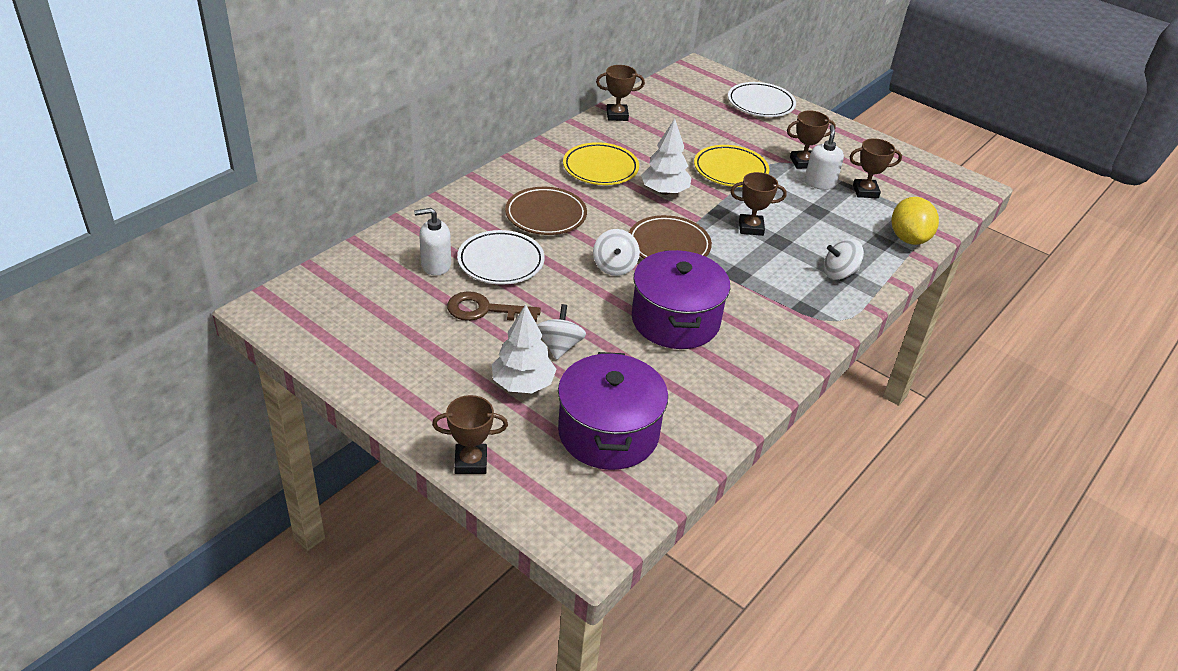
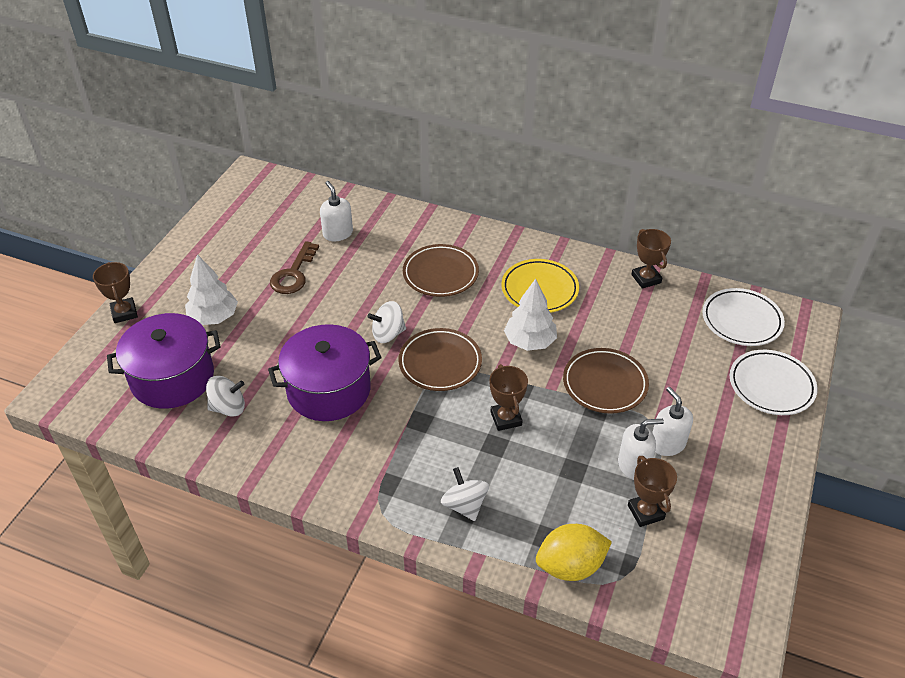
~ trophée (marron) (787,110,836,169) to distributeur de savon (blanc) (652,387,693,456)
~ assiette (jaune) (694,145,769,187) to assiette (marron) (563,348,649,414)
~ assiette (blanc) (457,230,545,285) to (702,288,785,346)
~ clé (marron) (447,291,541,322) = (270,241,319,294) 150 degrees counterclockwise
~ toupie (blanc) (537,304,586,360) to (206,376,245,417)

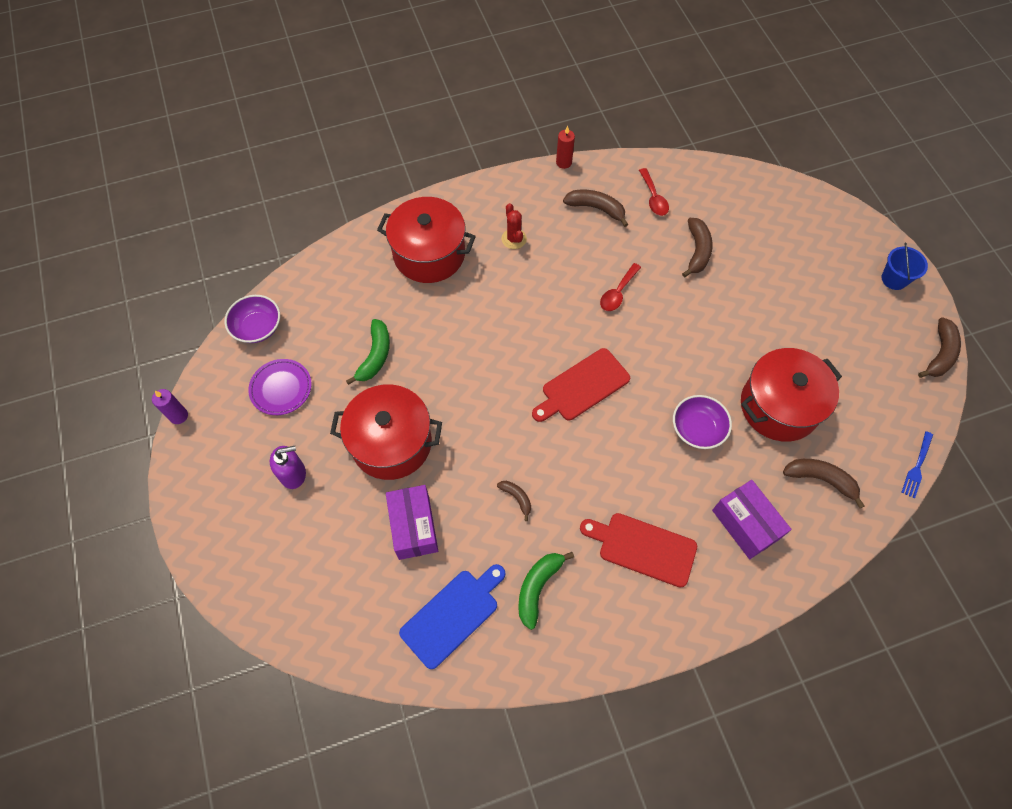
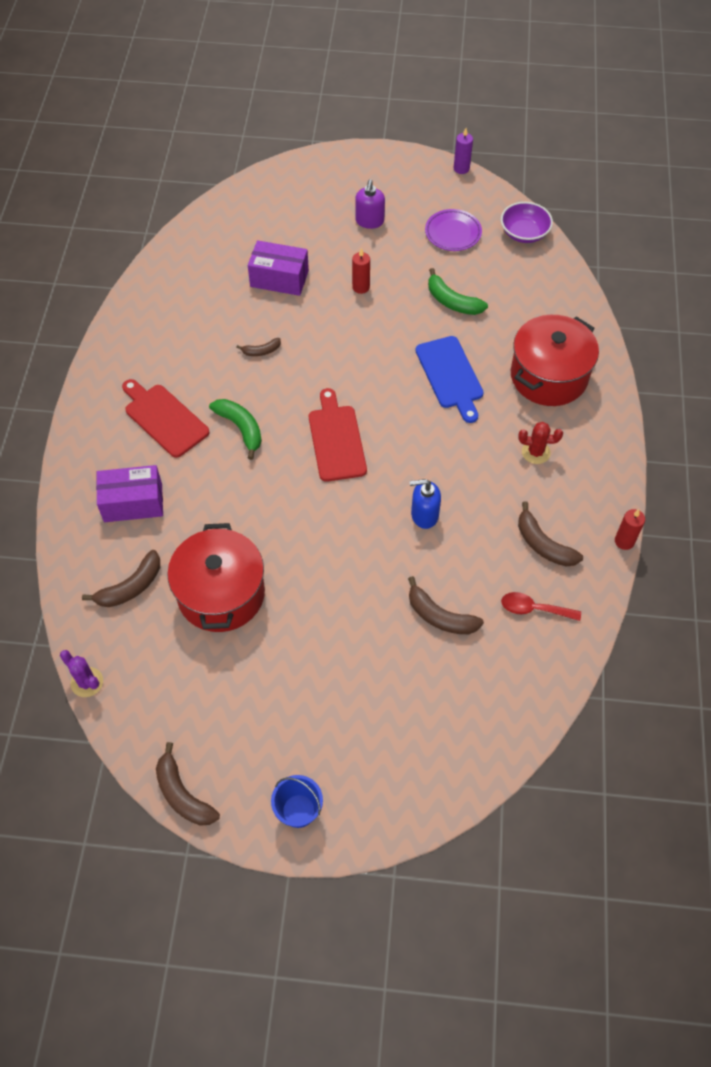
~ banane (marron) (563,190,629,227) = (518,501,583,567) 90 degrees clockwise
~ cuillère (rouge) (600,263,641,311) to distributeur de savon (bleu) (410,479,441,529)
~ marmite (rouge) (330,384,442,480) to bougie (rouge) (352,248,370,294)
- bol (violet) (673,395,732,449)
~ fourchette (bleu) (901,431,933,499) to cactus (violet) (60,650,103,697)
~ planche à découper (rouge) (580,513,697,588) = (122,379,210,458) 90 degrees counterclockwise
~ banane (vert) (518,552,574,630) to (209,399,262,460)
~ planche à découper (bleu) (399,564,505,669) to (415,336,484,423)

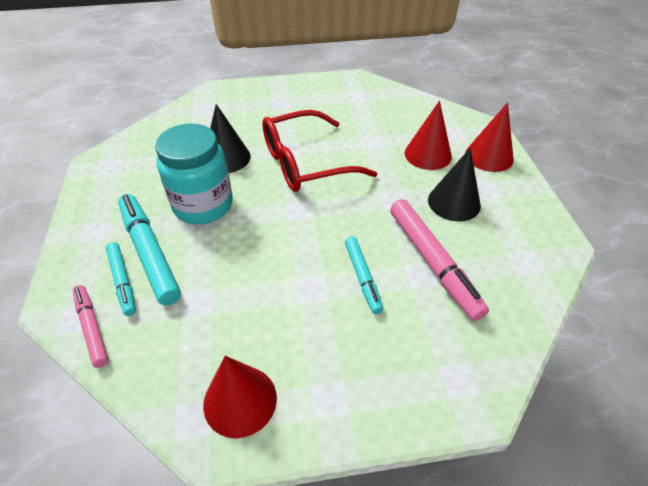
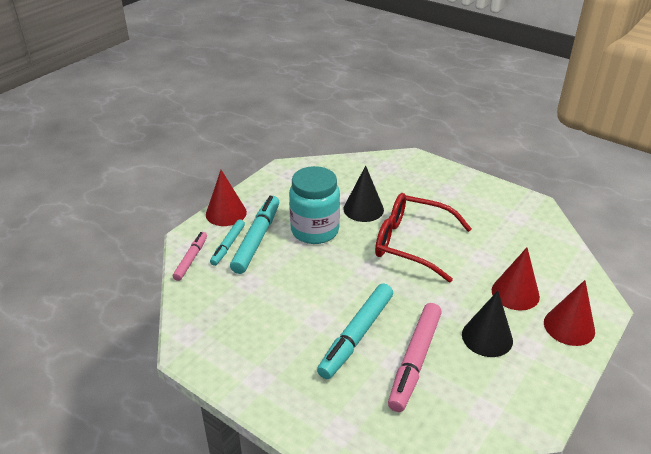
~ feutre (turquoise) (345,237,383,314) = (317,283,393,379) x1.70
~ cône (rouge) (203,356,277,438) to (206,170,247,226)

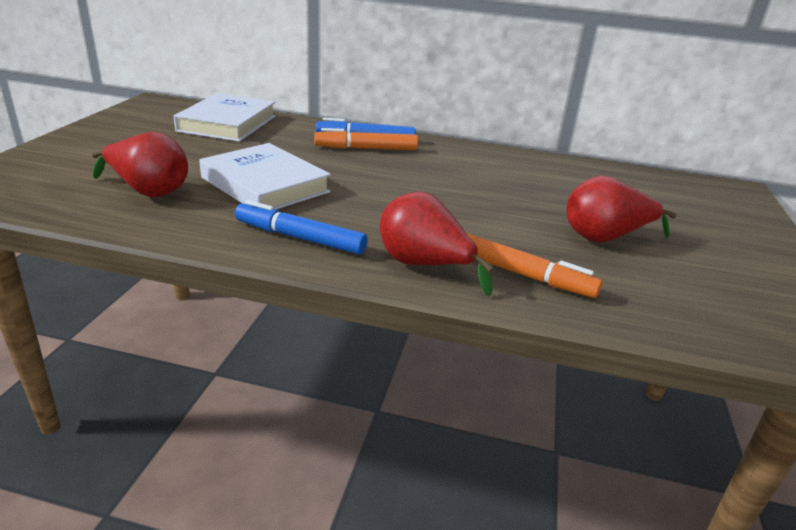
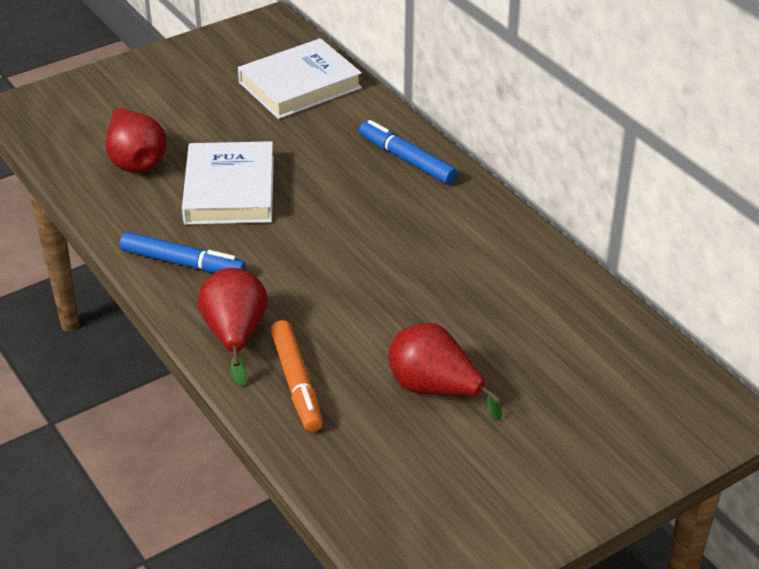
- feutre (orange) (314,128,418,150)
~ feutre (bleu) (235,200,368,255) = (120,232,246,273) 135 degrees clockwise

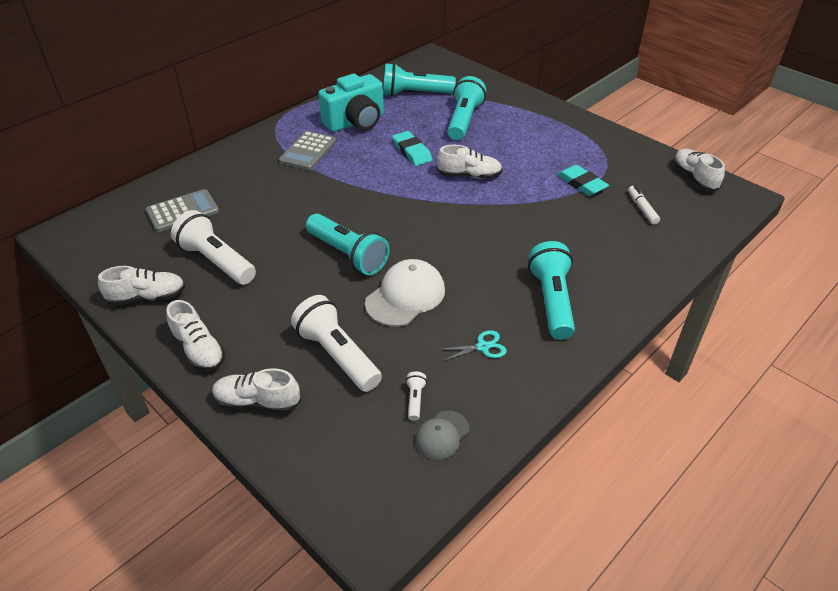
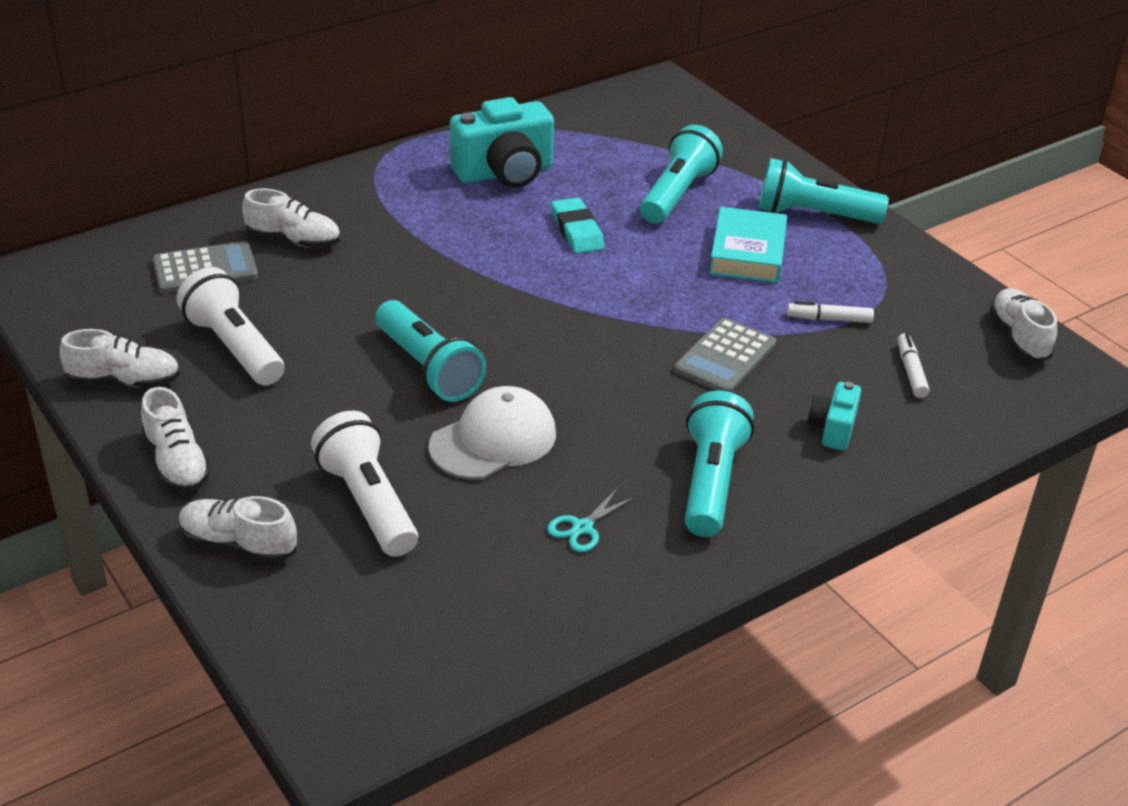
~ lampe de poche (turquoise) (383,63,456,96) to (758,158,889,224)
~ calculatrice (gris) (279,131,336,170) to (674,318,776,392)
~ chaussure (blanc) (437,145,502,179) to (242,188,340,248)
~ gomme (turquoise) (557,165,609,196) to feutre (blanc) (787,301,874,323)
~ ciseaux (turquoise) (437,330,507,362) = (547,488,636,552) 135 degrees clockwise
- lampe de poche (blanc) (406,371,427,421)
- casquette (gris) (415,411,469,460)
+ livre (turquoise) (709,207,787,283)
+ appareil photo (turquoise) (808,382,861,450)

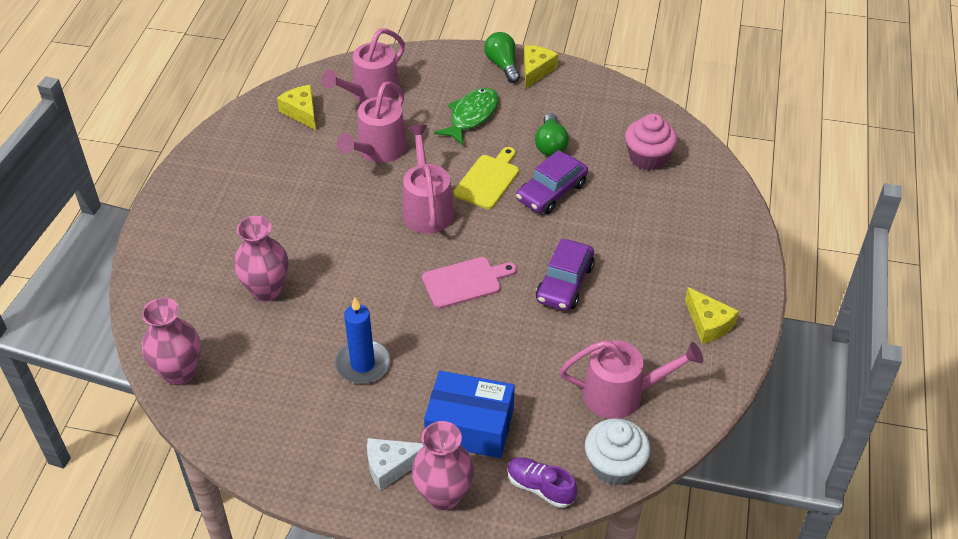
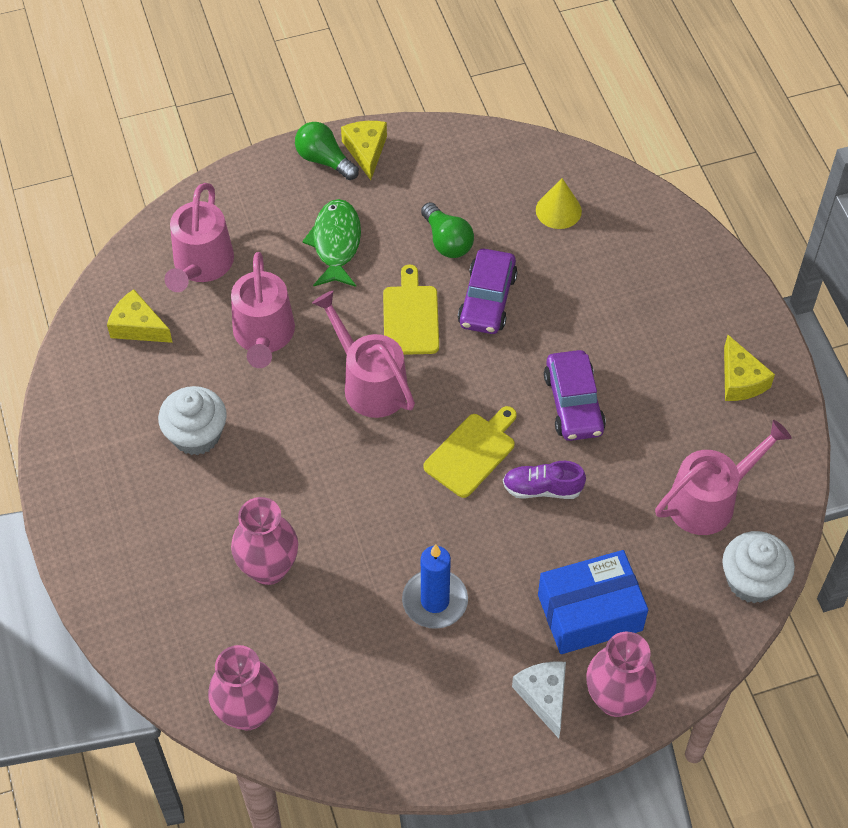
~ muffin (rose) (625,114,677,170) to cône (jaune) (536,178,582,229)
~ planche à découper (rose) (422,257,517,309) to planche à découper (jaune) (423,406,517,498)
~ fromage (jaune) (685,287,739,344) = (724,335,775,401) 45 degrees clockwise
~ fromage (blanc) (367,438,424,491) = (512,661,566,738) 120 degrees clockwise
~ chaussure (violet) (507,457,577,508) to (503,461,586,499)
+ muffin (blanc) (158,386,227,455)

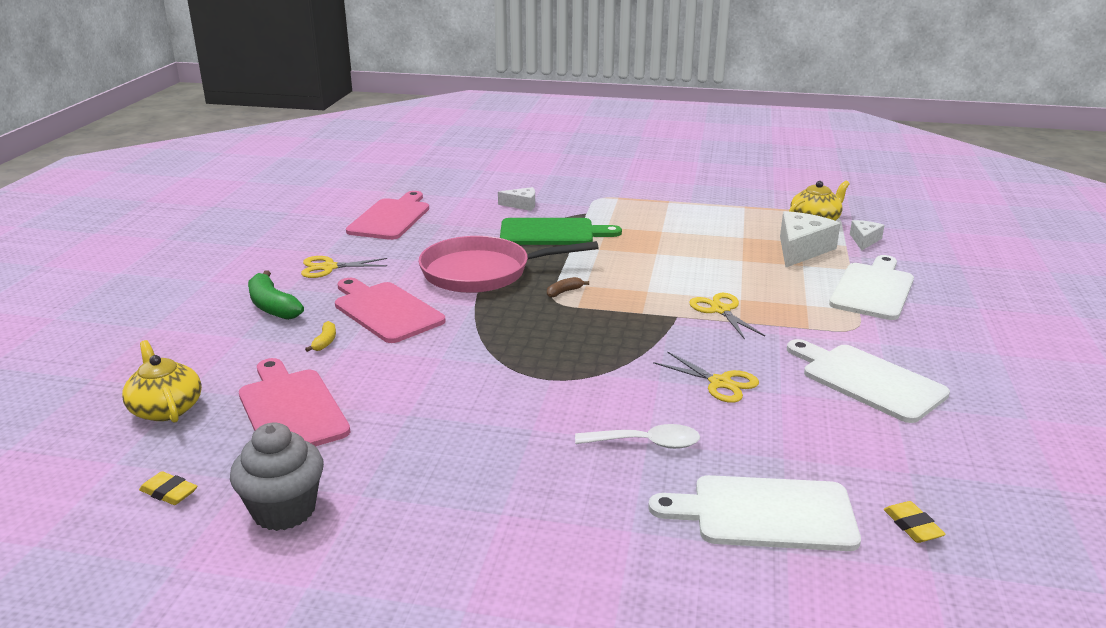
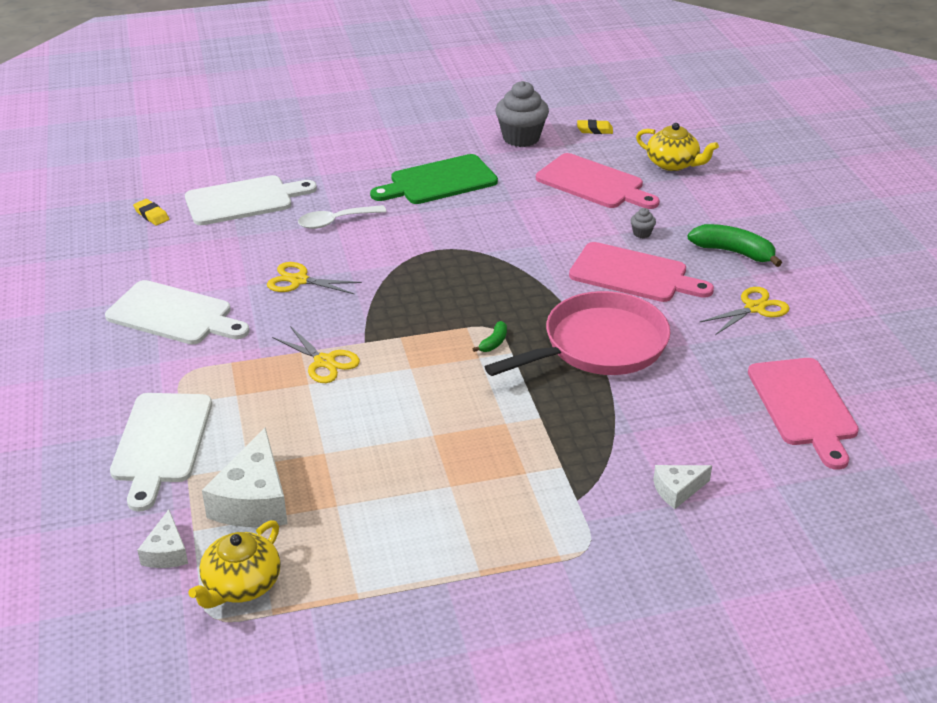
~ planche à découper (vert) (500,218,622,245) to (370,154,498,204)
~ banane (marron) (547,277,589,297) to banane (vert) (473,321,507,352)
~ banane (jaune) (305,321,336,352) to muffin (gris) (630,208,656,238)

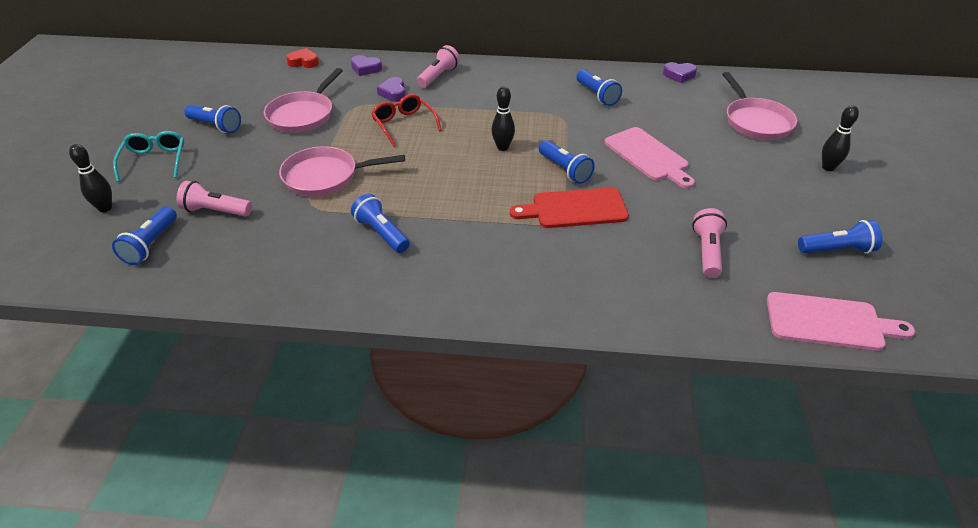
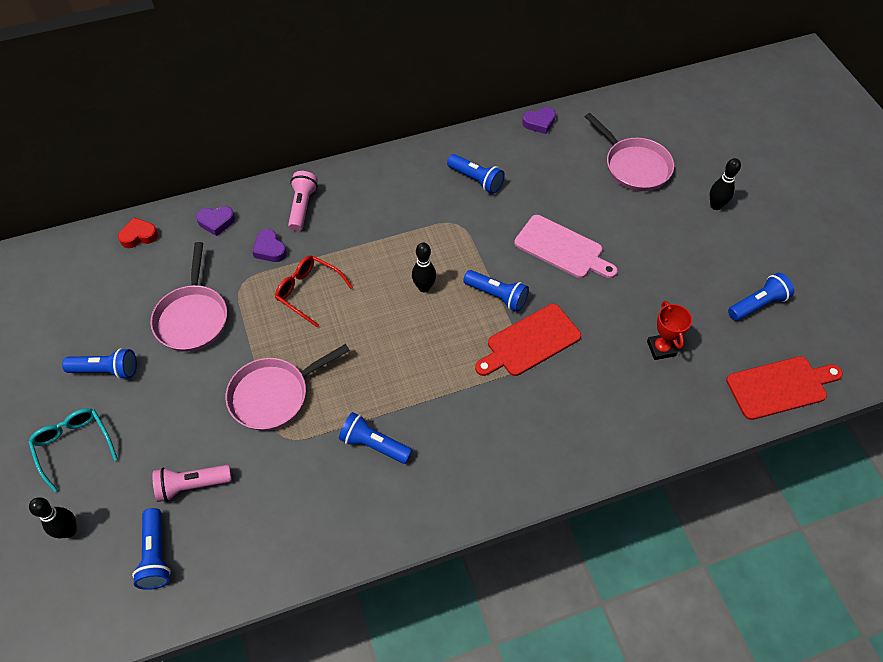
~ lampe de poche (rose) (692,208,727,278) to trophée (rouge) (647,301,692,360)
~ planche à découper (rose) (767,292,915,351) to planche à découper (rouge) (726,356,843,420)

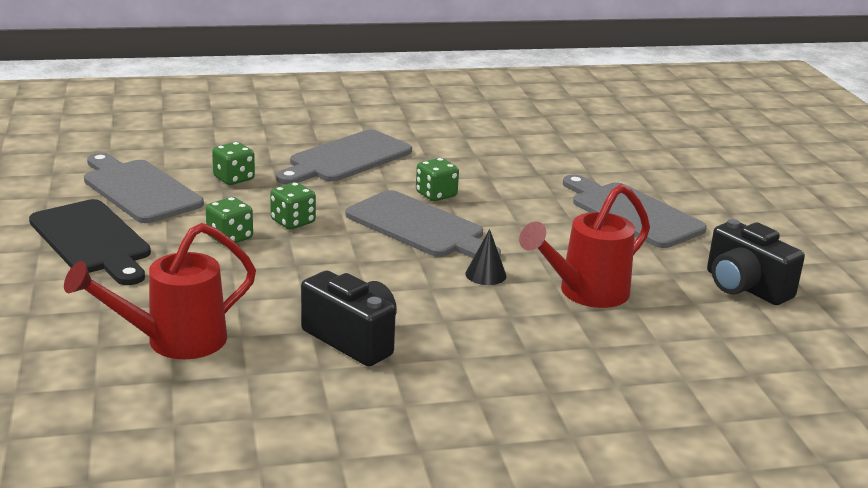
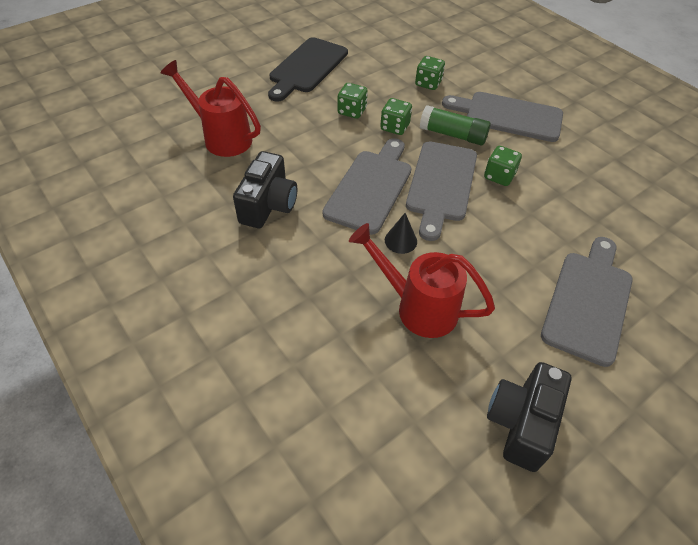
~ planche à découper (gris) (84,153,204,223) to (322,138,412,235)
+ bâton de colle (vert) (420,105,491,146)

